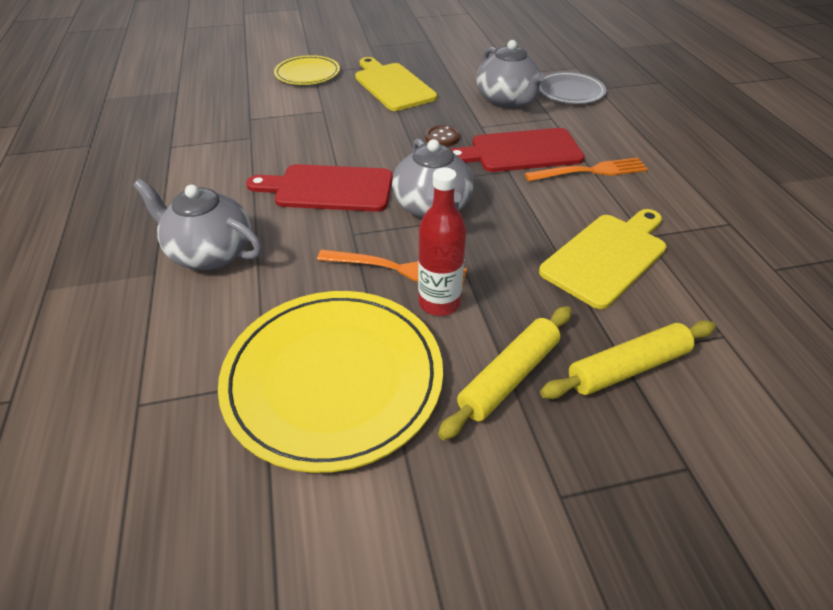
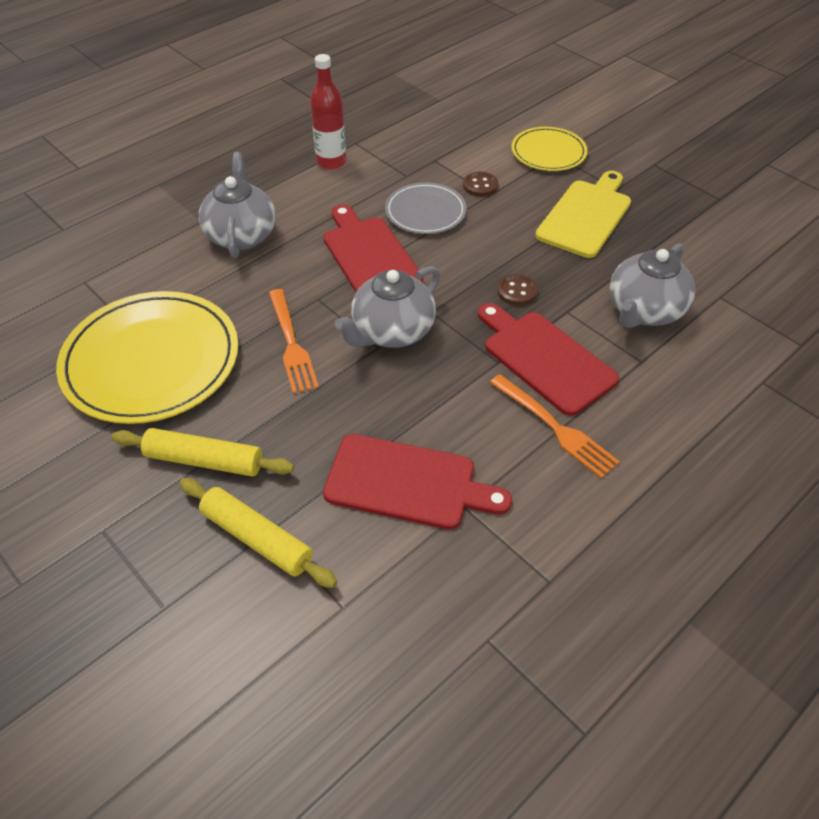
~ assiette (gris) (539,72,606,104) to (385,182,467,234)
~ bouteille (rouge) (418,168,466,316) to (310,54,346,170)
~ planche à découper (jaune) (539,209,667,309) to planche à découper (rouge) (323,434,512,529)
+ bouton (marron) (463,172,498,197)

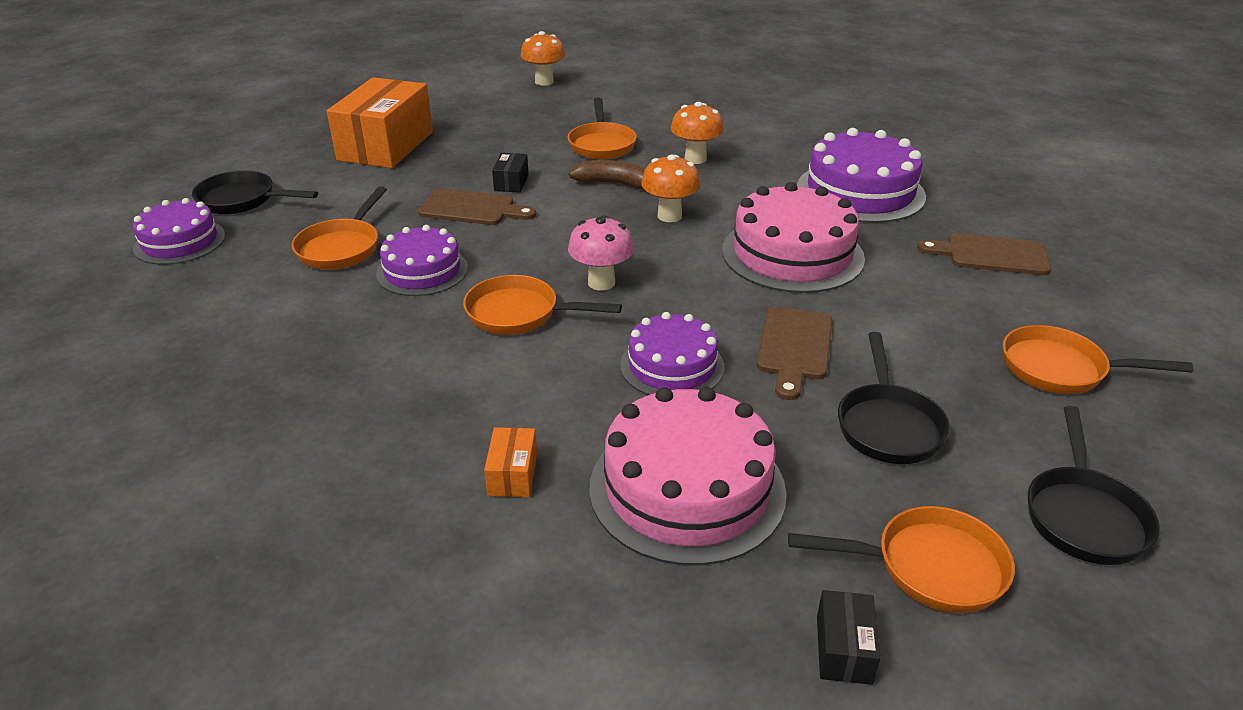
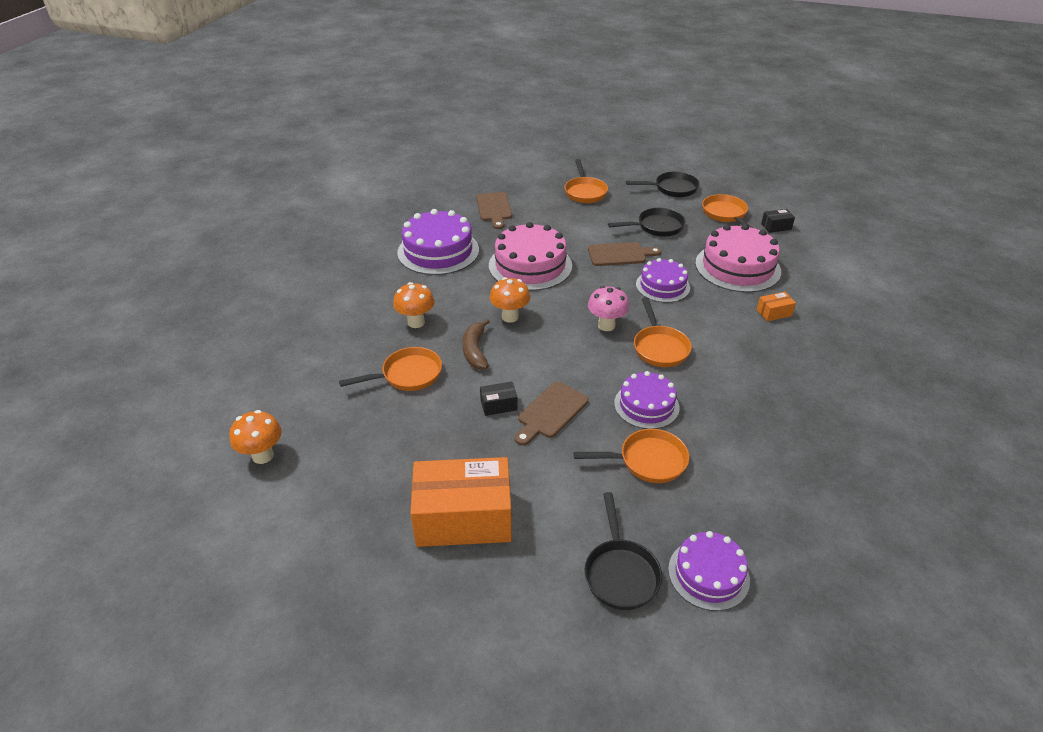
~ planche à découper (marron) (418,188,536,225) = (515,382,589,446) 135 degrees counterclockwise

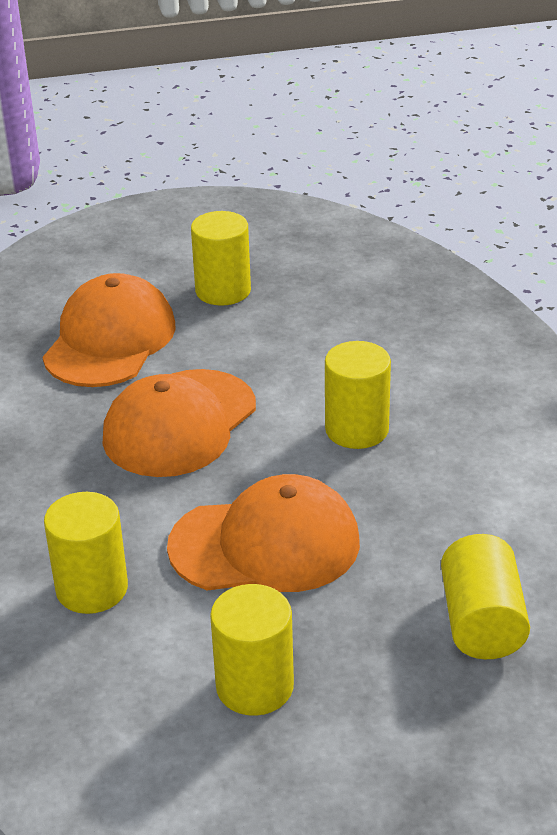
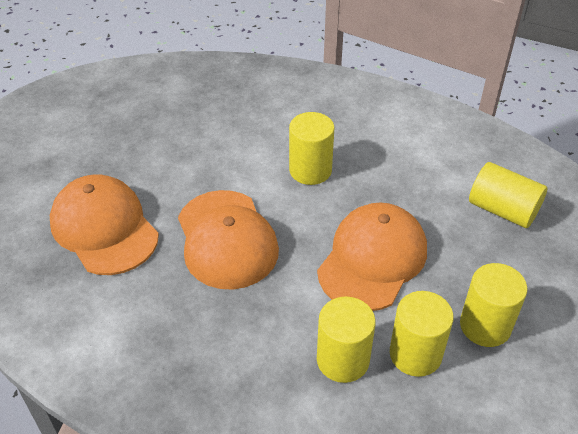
~ cylindre (jaune) (191,211,251,306) to (390,291,454,377)

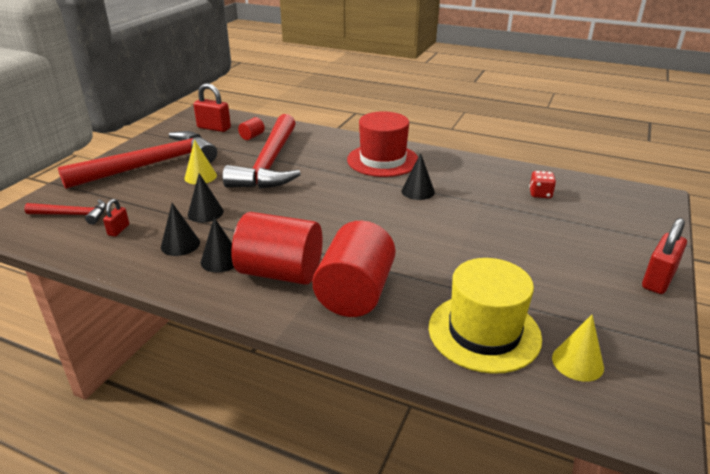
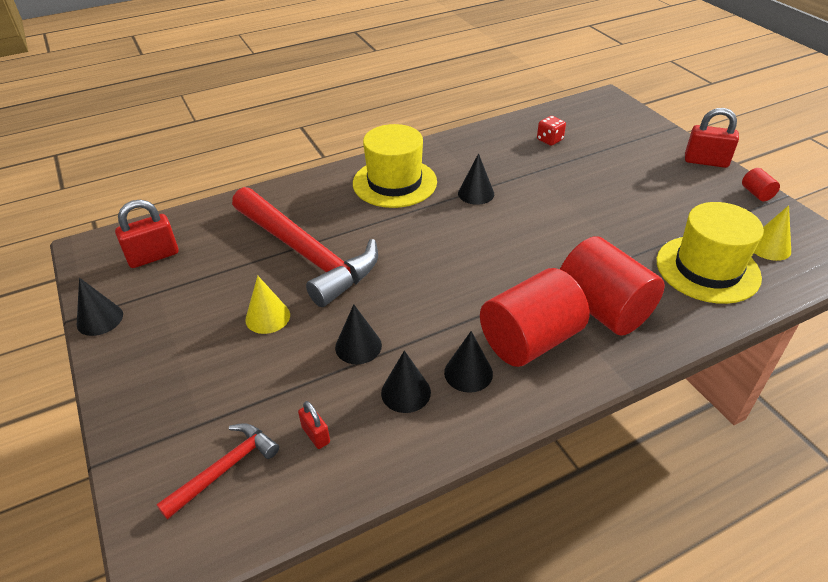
~ chapeau (rouge) (347,111,418,177) to chapeau (jaune) (353,124,437,208)
~ cylindre (rouge) (238,117,265,140) to (742,168,780,201)
- marteau (rouge) (58,131,217,189)
~ cadenas (rouge) (642,218,687,294) = (685,108,739,168) 60 degrees counterclockwise
+ cône (noir) (77,278,123,336)

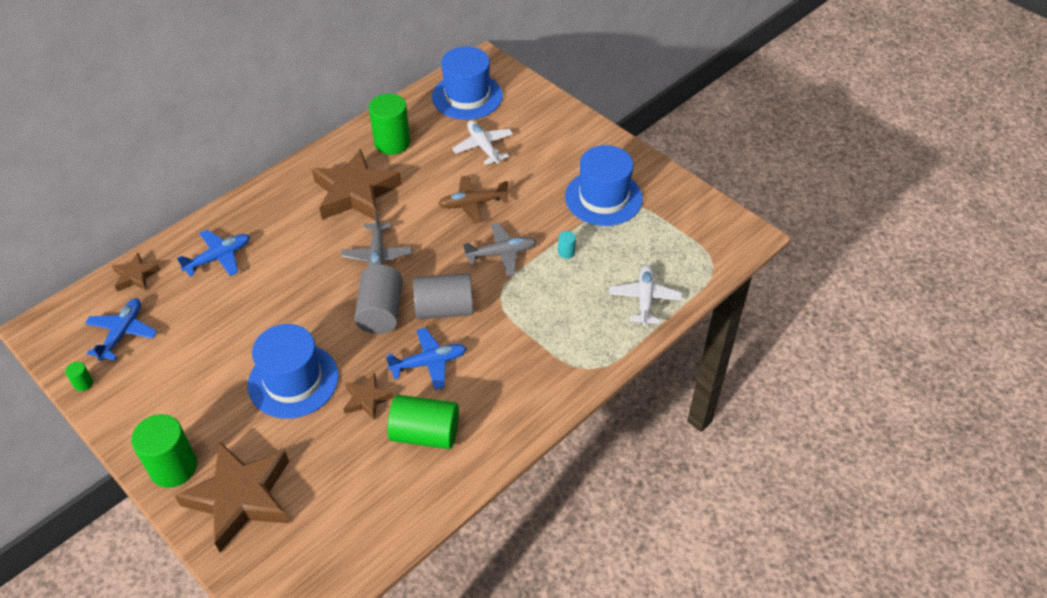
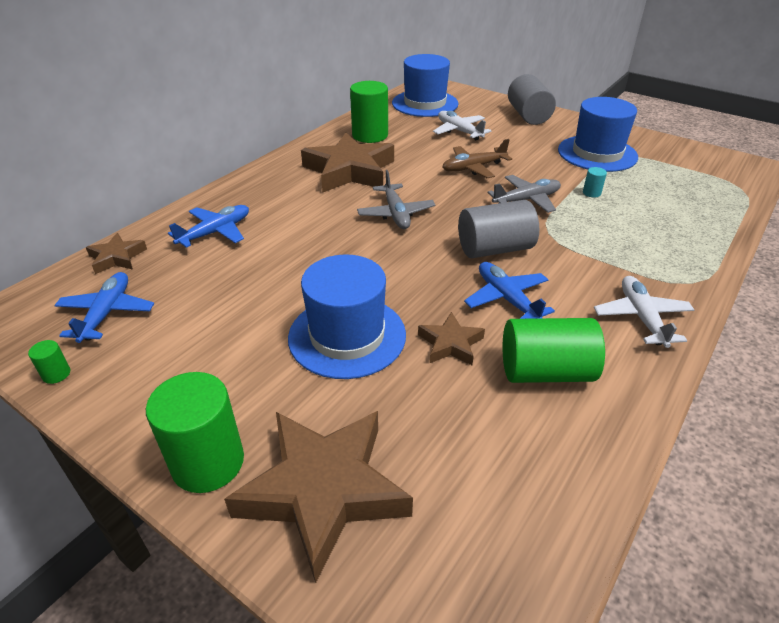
~ cylindre (gris) (354,264,403,334) to (508,74,556,125)
~ avion (blanc) (609,265,682,326) to (594,276,694,348)
~ avion (bleu) (386,328,467,390) = (464,262,555,319) 90 degrees counterclockwise

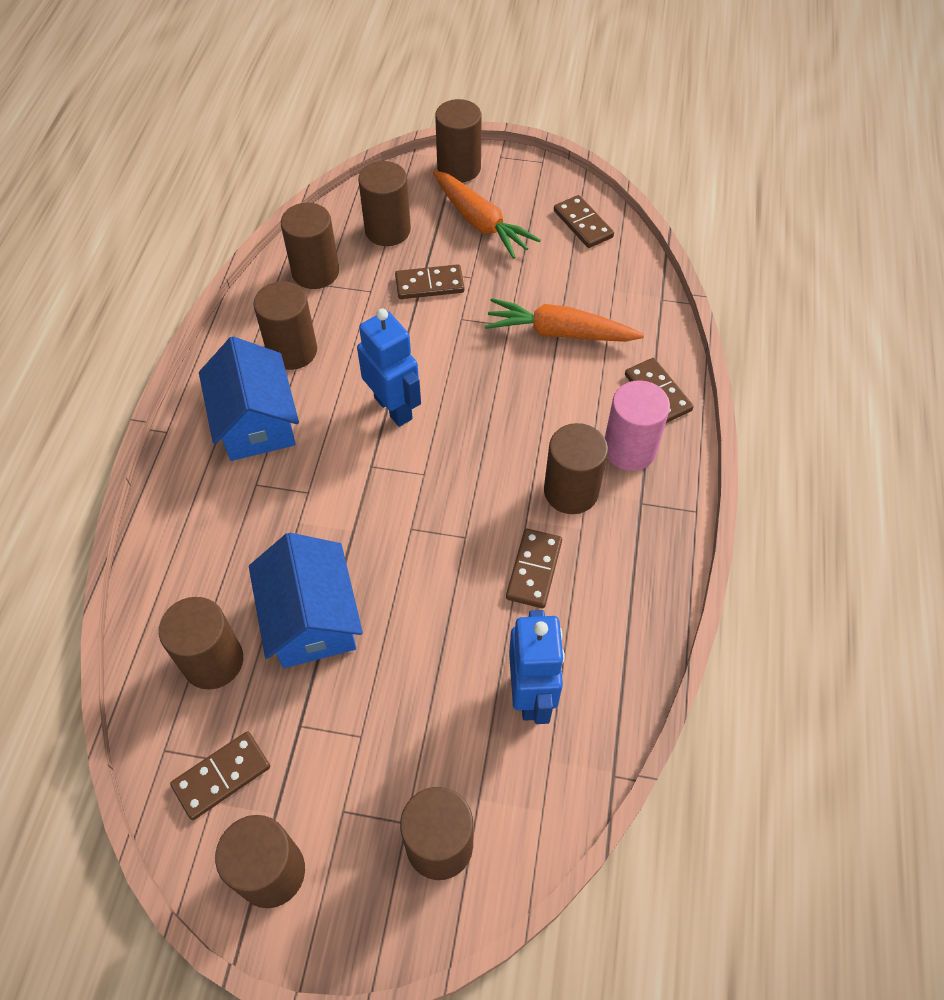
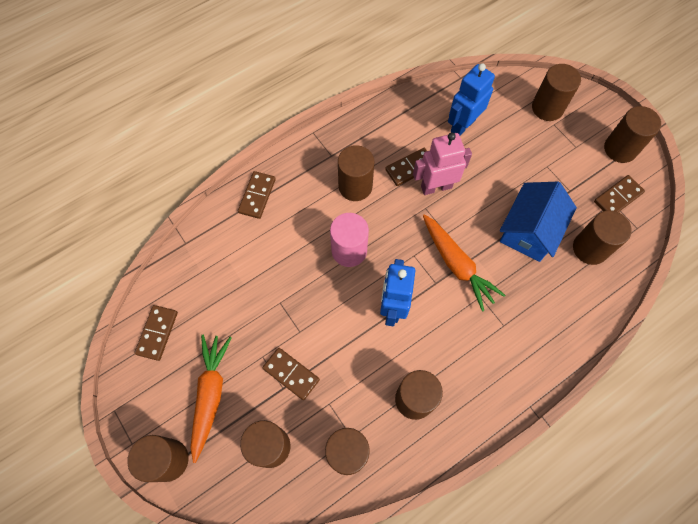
~ carotte (orange) (485,298,644,342) to (423,214,505,311)
- maison (bleu) (199,336,299,461)
~ cylindre (rose) (605,380,670,471) to (330,213,369,267)
~ domino (marron) (170,731,270,820) = (594,175,645,212) 45 degrees counterclockwise
+ robot (rose) (413,133,472,195)

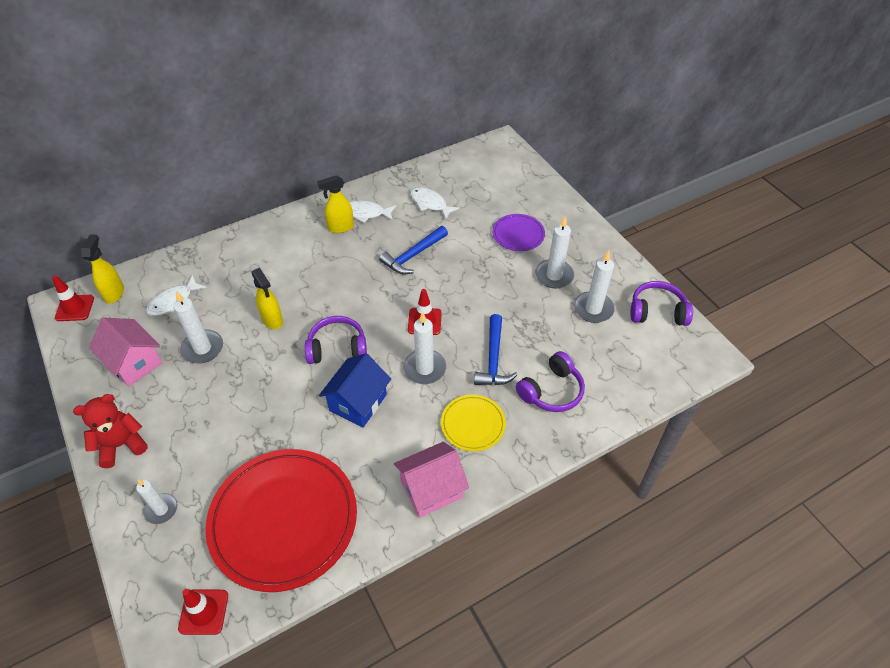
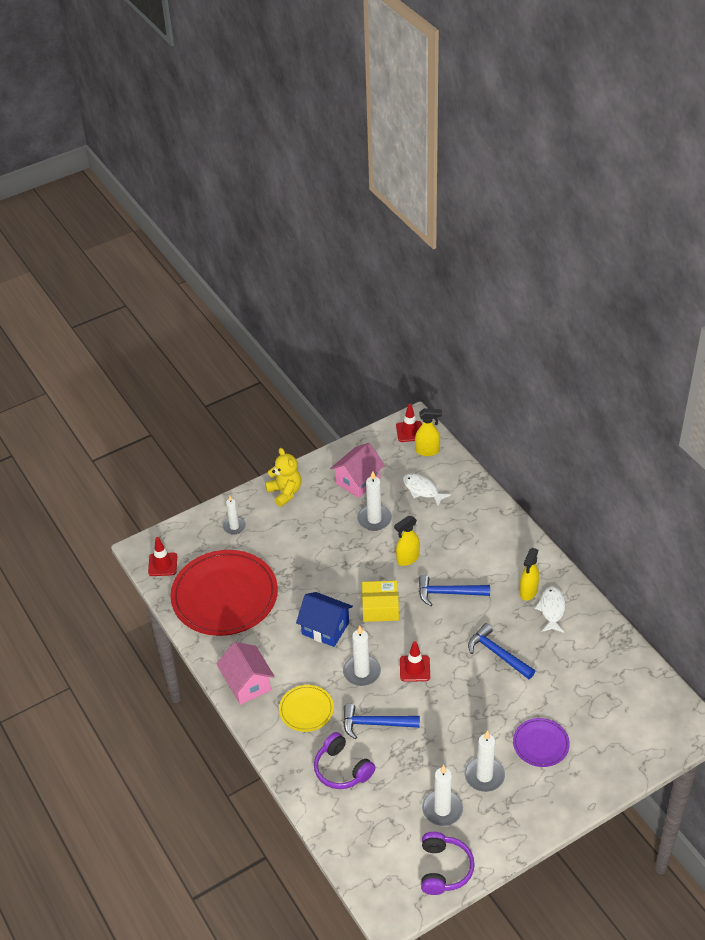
~ vaporisateur (jaune) (317,175,354,233) = (520,548,539,600) 135 degrees counterclockwise
- poisson (blanc) (410,187,460,219)
~ casque audio (violet) (305,316,367,364) to boîte (jaune) (362,581,399,622)
~ ours en peluche (rouge) (73,394,148,468) to ours en peluche (jaune) (265,448,301,507)
+ marteau (bleu) (419,575,490,606)

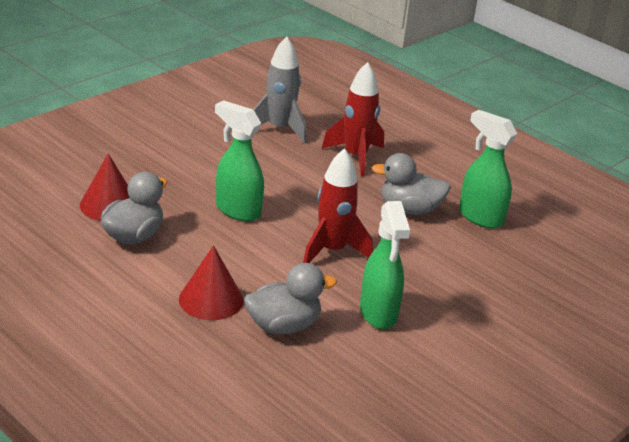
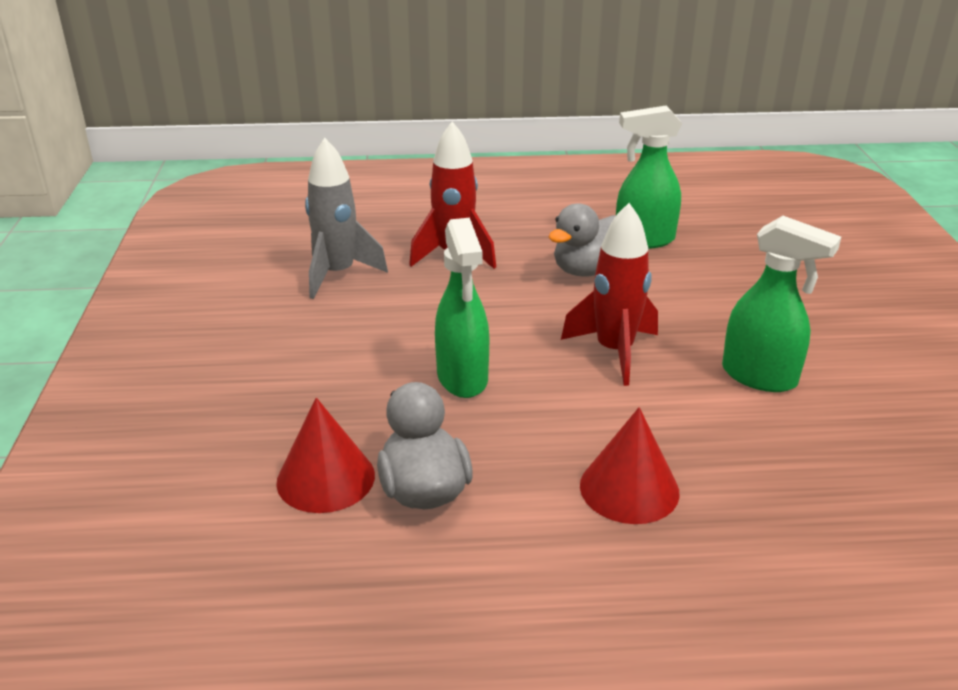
~ vaporisateur (vert) (215,100,264,221) = (435,218,489,398) 90 degrees counterclockwise
- canard (gris) (244,263,337,334)

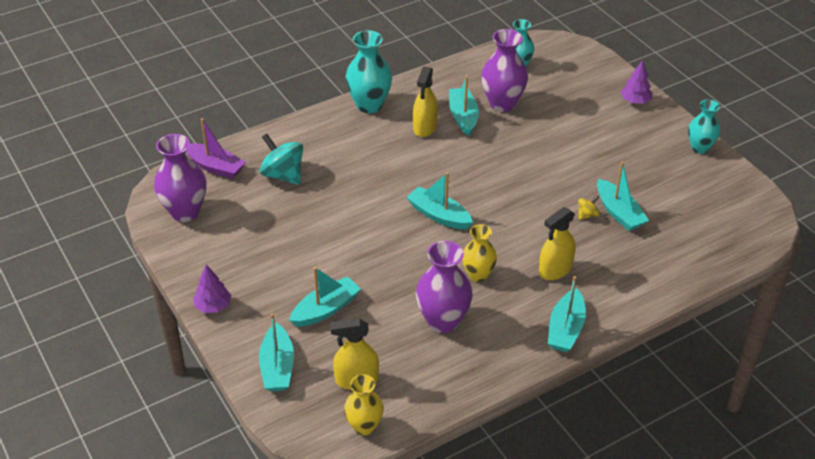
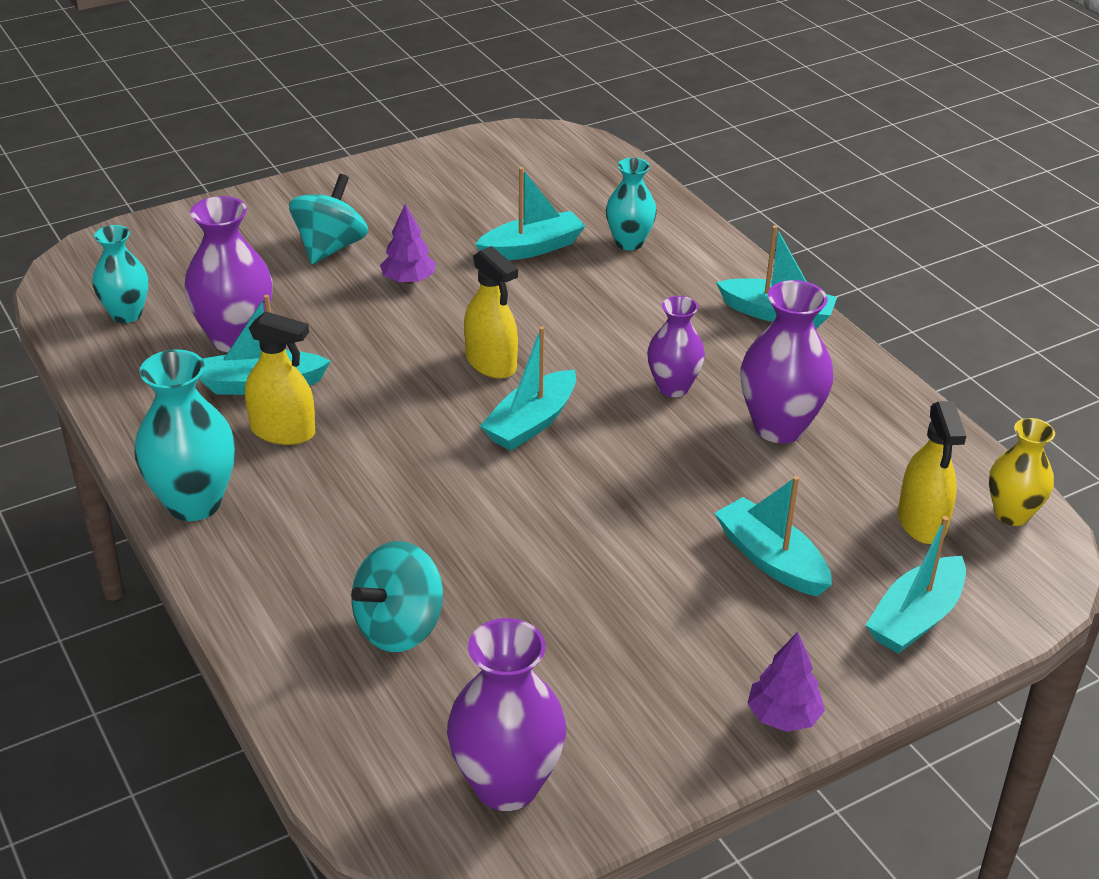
~ arbre (violet) (621,60,652,104) to (380,204,436,284)
~ vase (turquoise) (688,100,720,154) to (606,158,657,251)
- bateau (violet) (186,118,246,179)
- toupie (jaune) (578,195,600,220)
~ vaporisateur (jaune) (539,207,576,280) to (464,246,518,379)
~ vase (jaune) (462,224,497,282) to vase (violet) (647,296,705,397)
~ bateau (turquoise) (259,313,294,391) = (866,516,966,654) 135 degrees clockwise
+ toupie (turquoise) (289,174,368,264)

